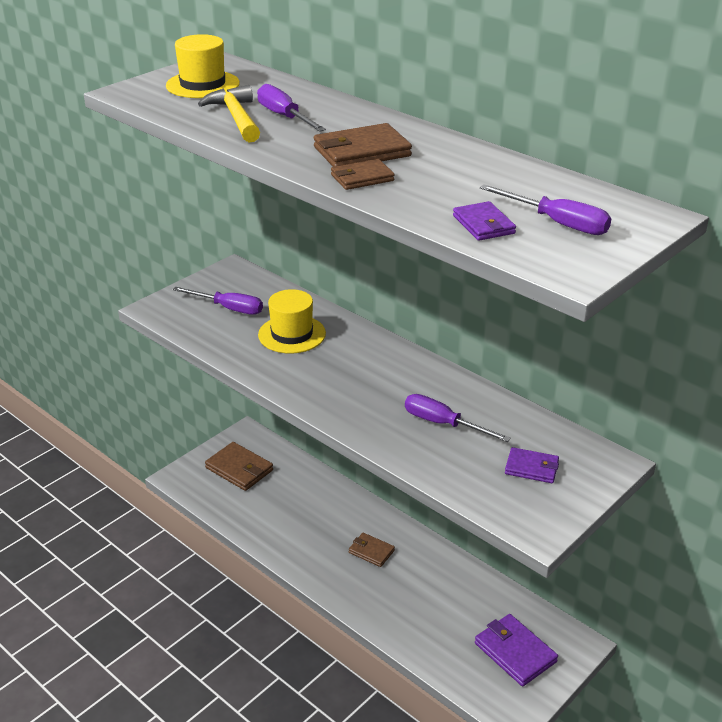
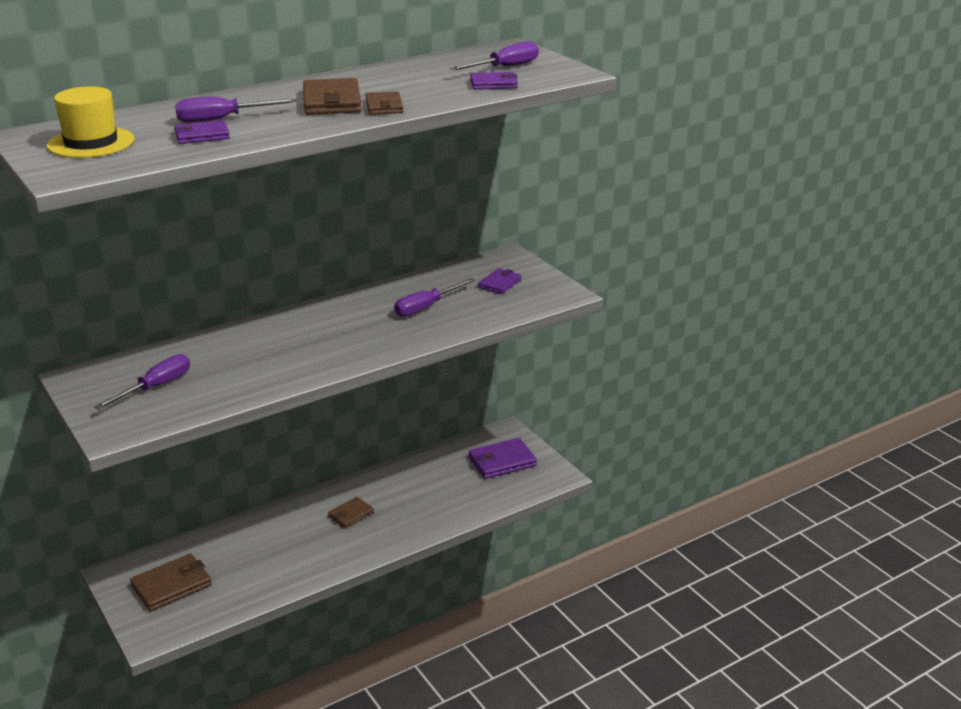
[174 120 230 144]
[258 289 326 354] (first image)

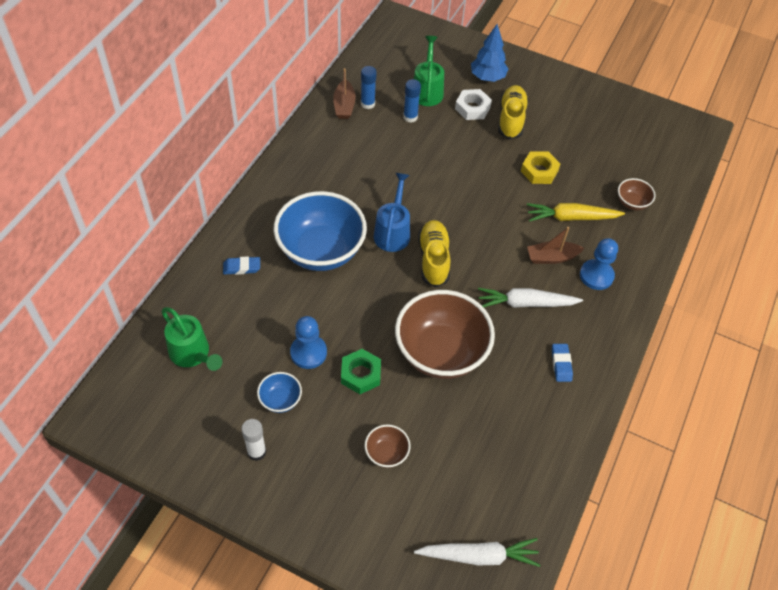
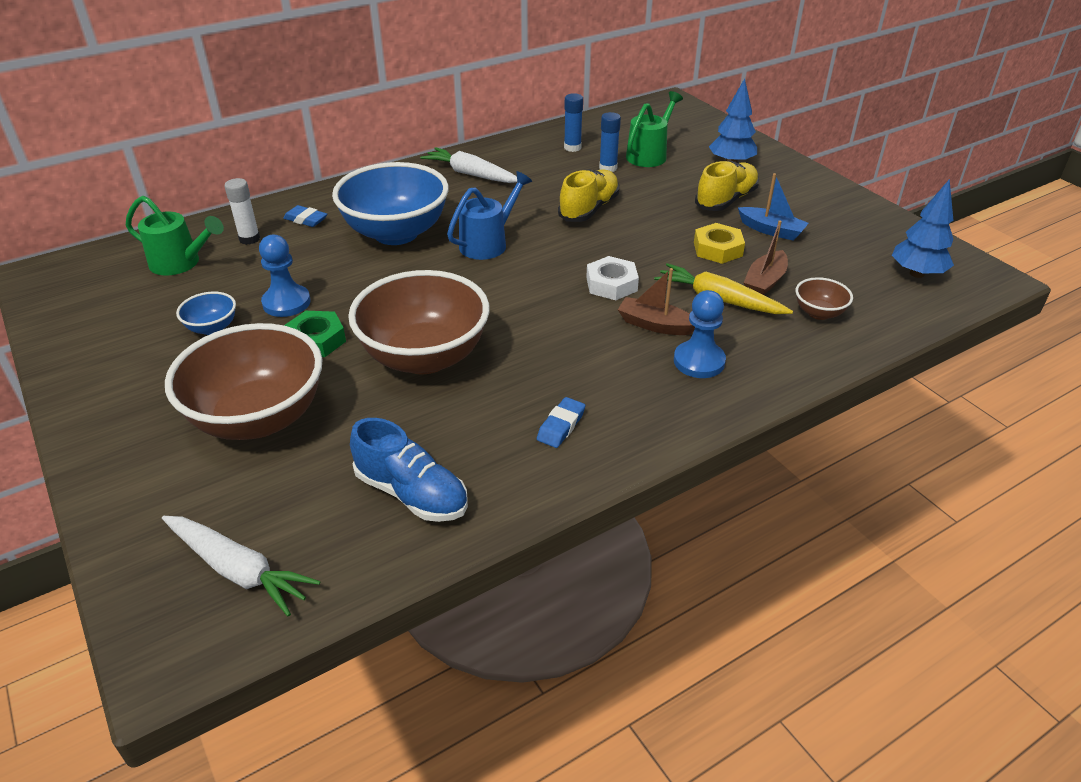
[126 196 224 275]
[165 323 322 440]
[224 178 260 245]
[350 418 468 522]
[420 147 517 183]
[558 169 619 222]
[586 256 639 300]
[738 173 809 241]
[744 220 788 295]
[892 179 954 278]

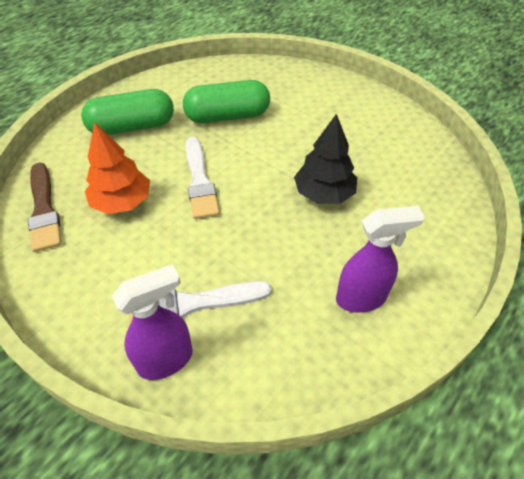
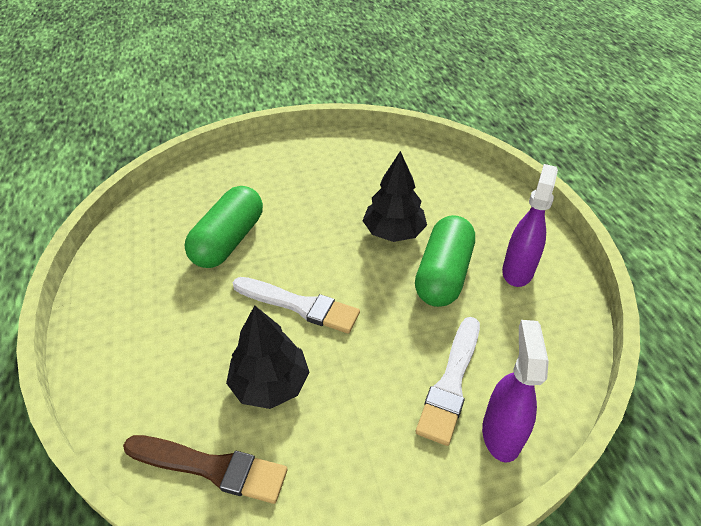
[226 305 309 409]
[415 215 475 307]

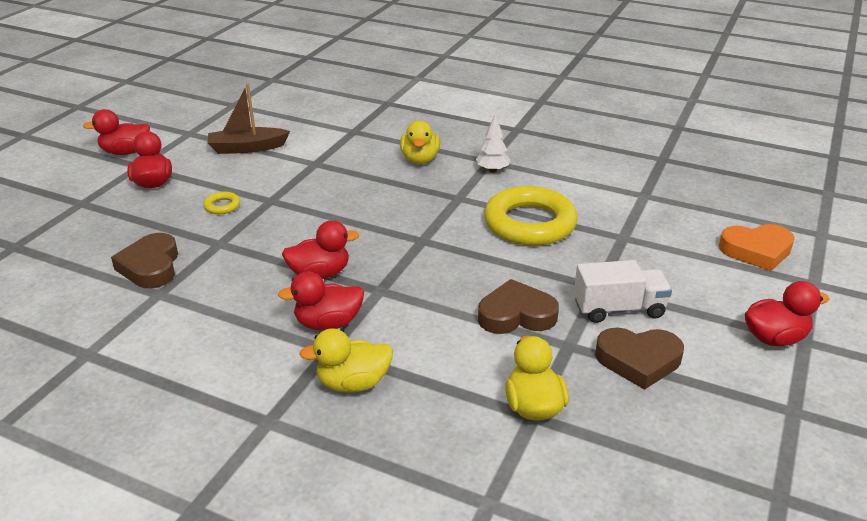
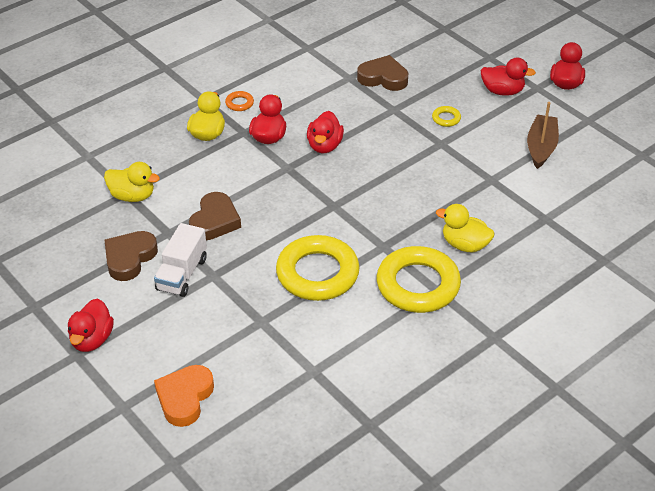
[225 91 254 111]
[376 246 461 313]

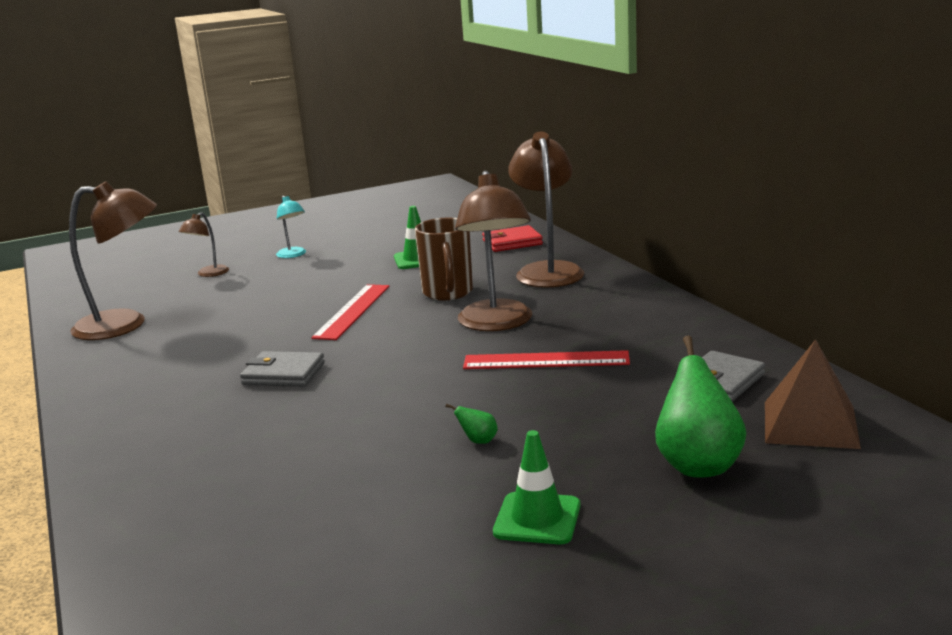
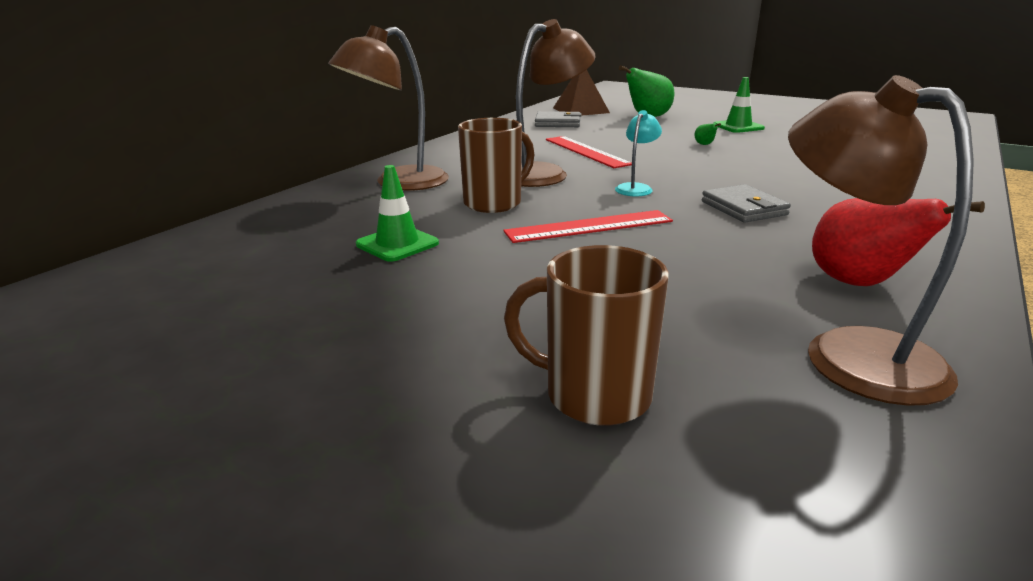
[504 245 669 426]
[615 110 662 196]
[812 198 985 286]
[482 225 543 252] (first image)

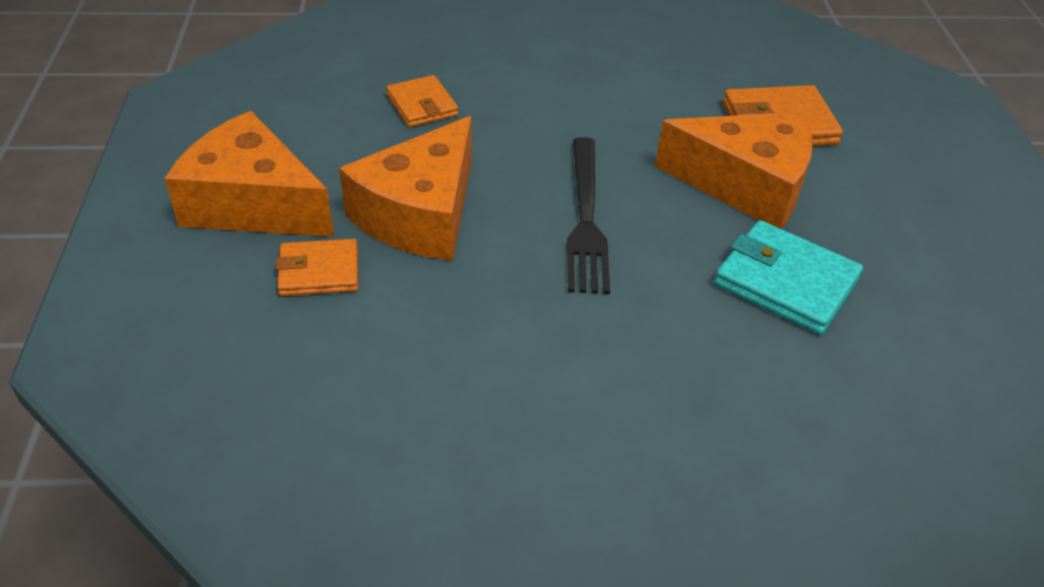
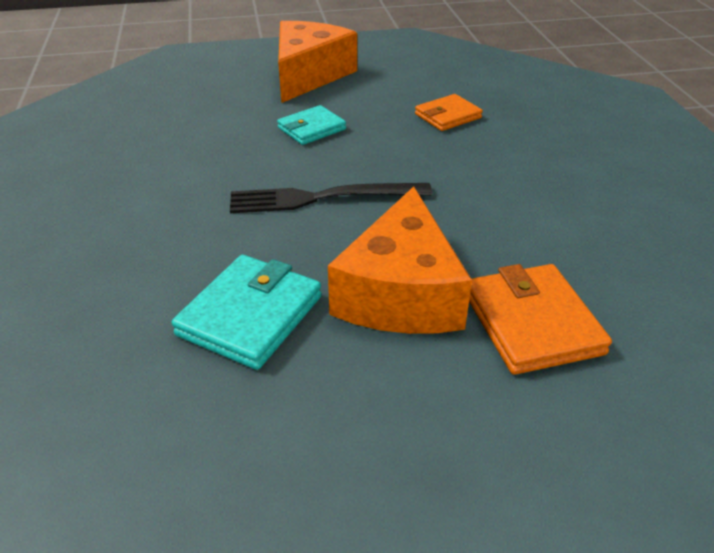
[277 105 346 145]
[276 239 358 296] (first image)

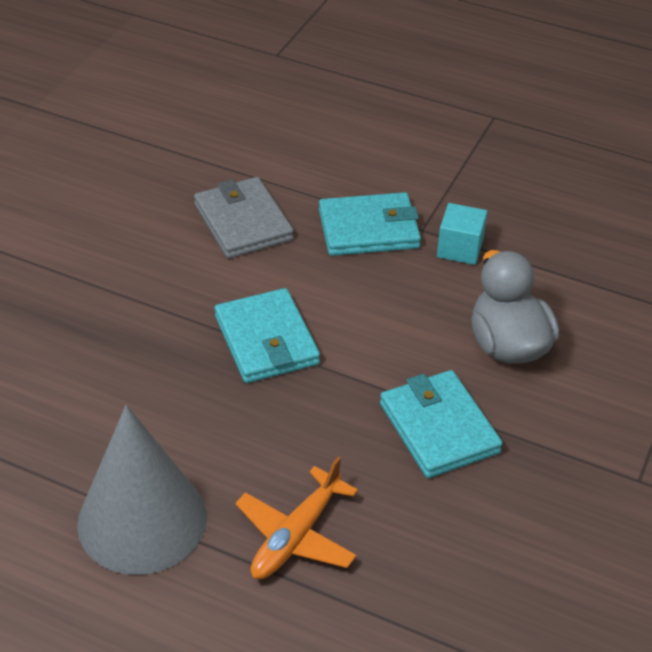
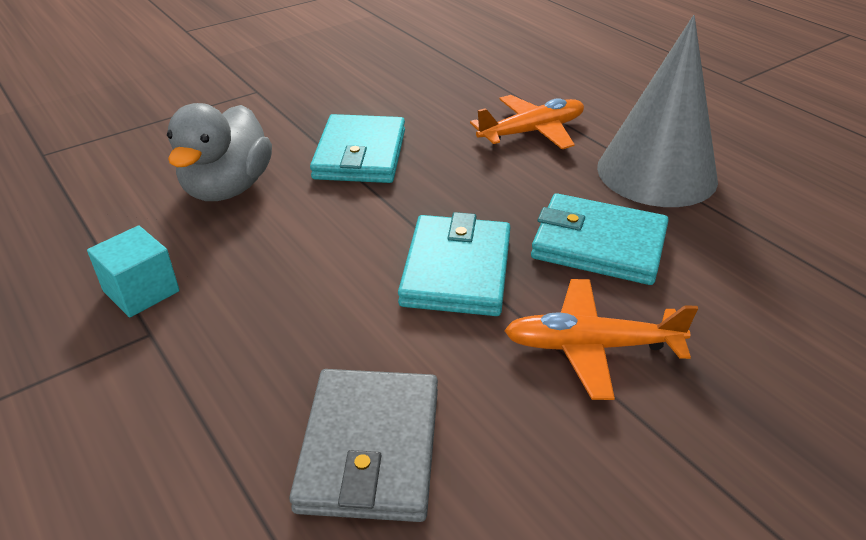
[504 279 698 400]
[531 193 669 285]

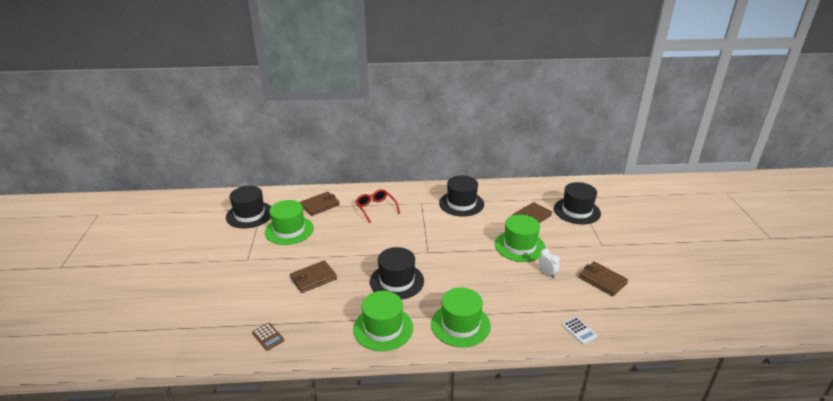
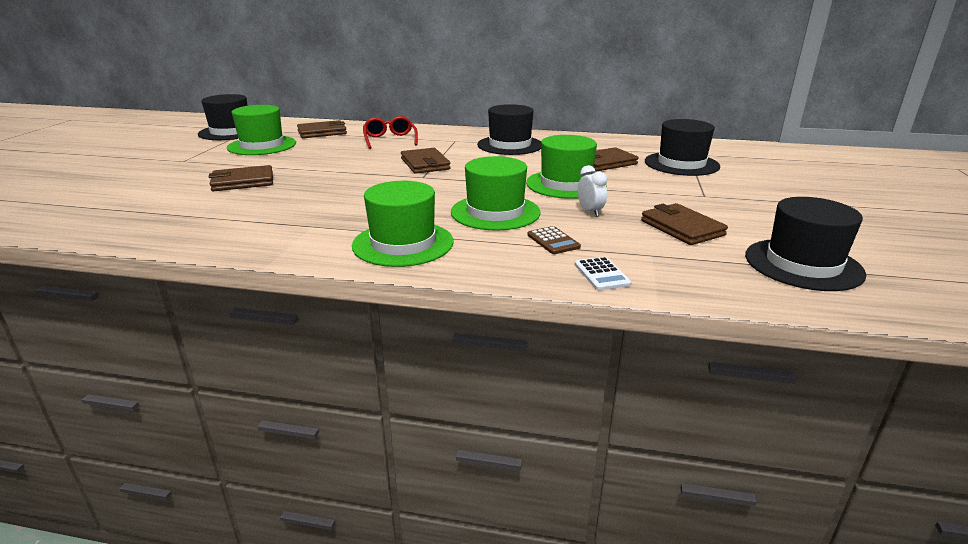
[401 148 451 174]
[451 156 540 230]
[527 226 581 254]
[745 197 866 291]

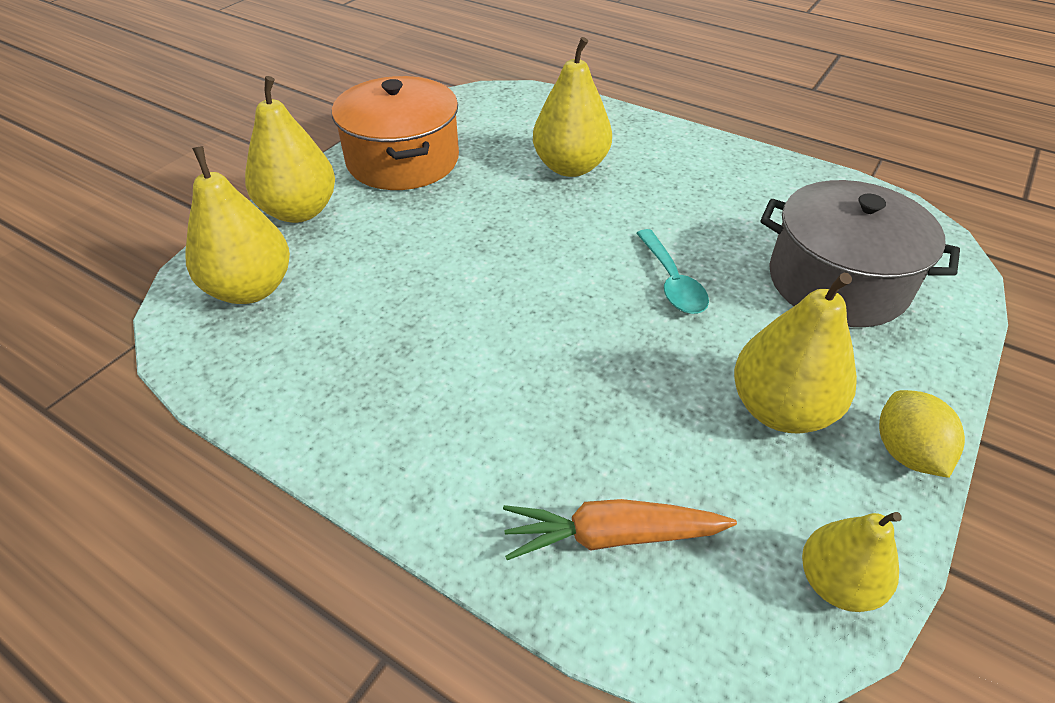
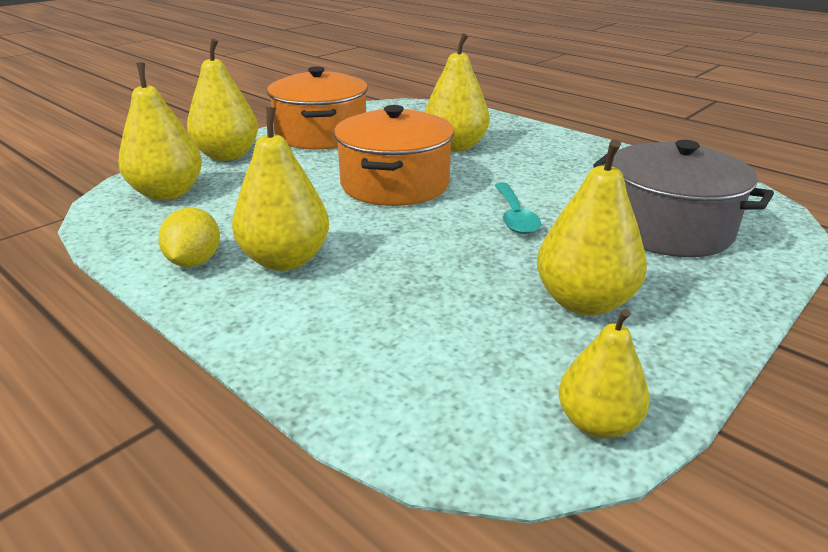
[158 208 220 267]
[232 107 329 271]
[334 105 454 206]
[503 499 737 560] (first image)

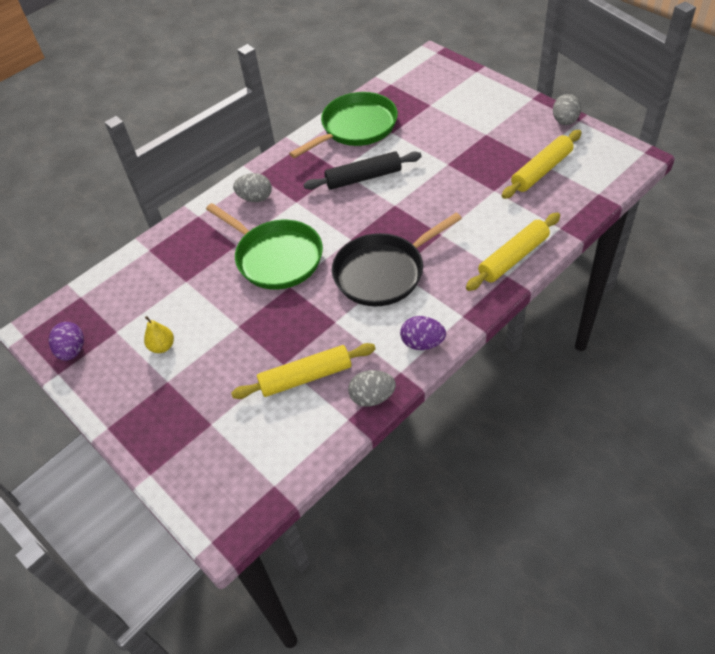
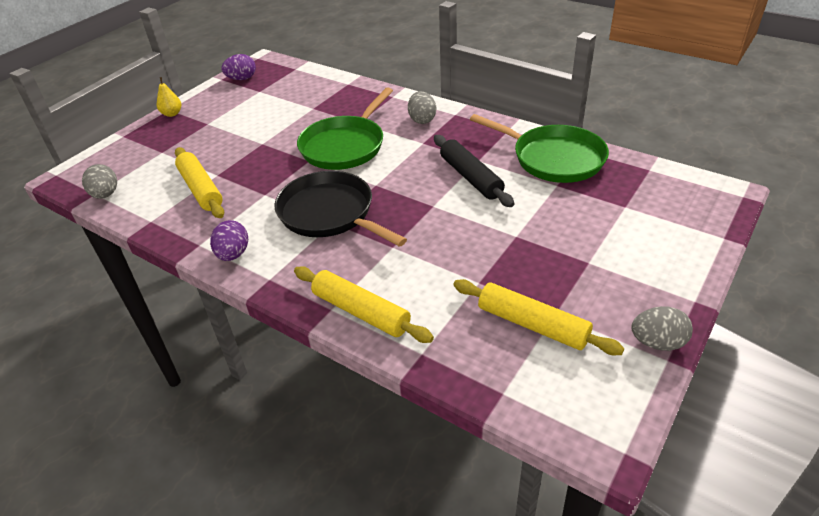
[82 164 117 199]
[157 77 181 117]

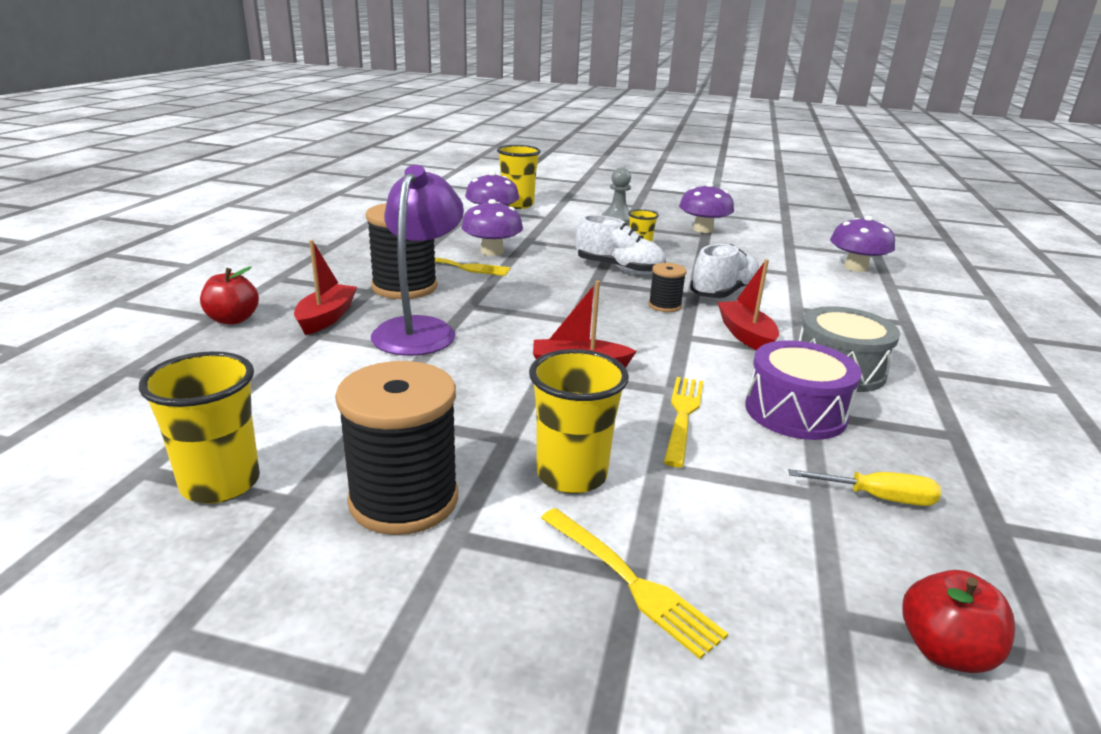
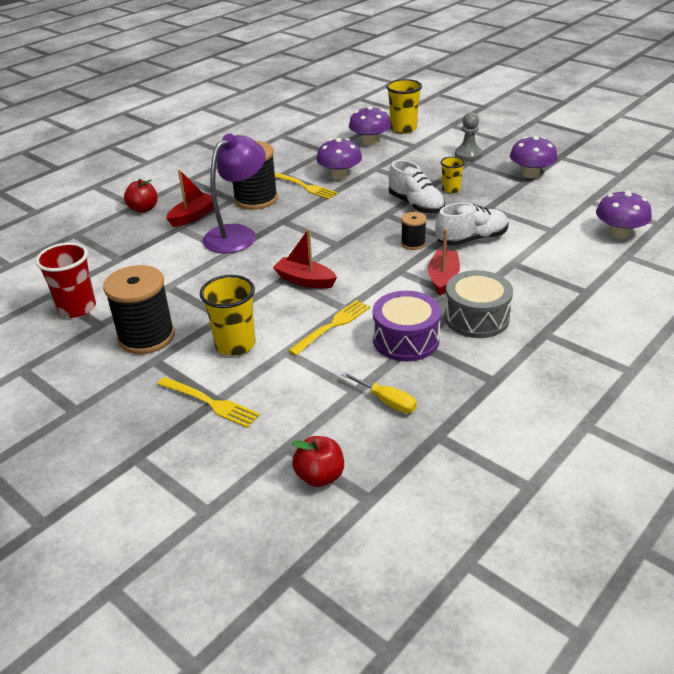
[35 243 96 318]
[158 377 260 428]

